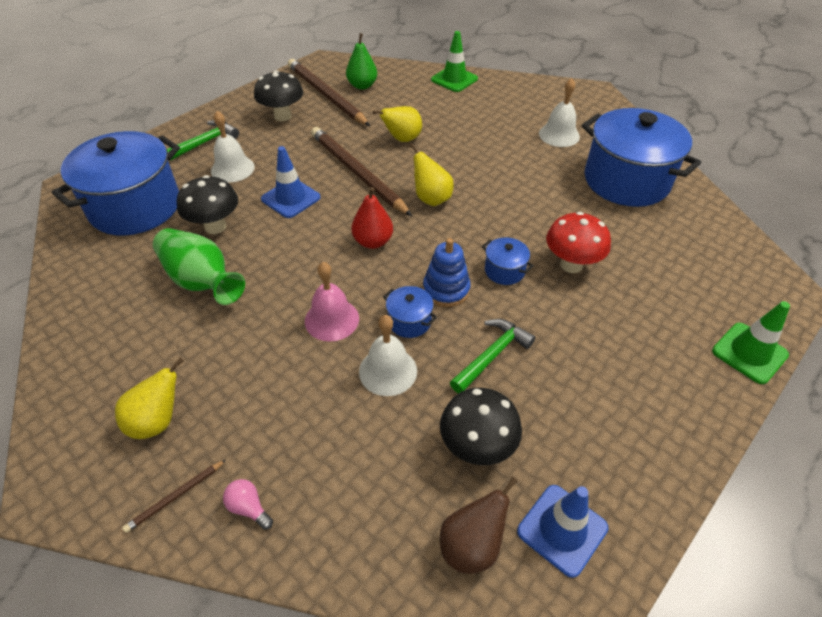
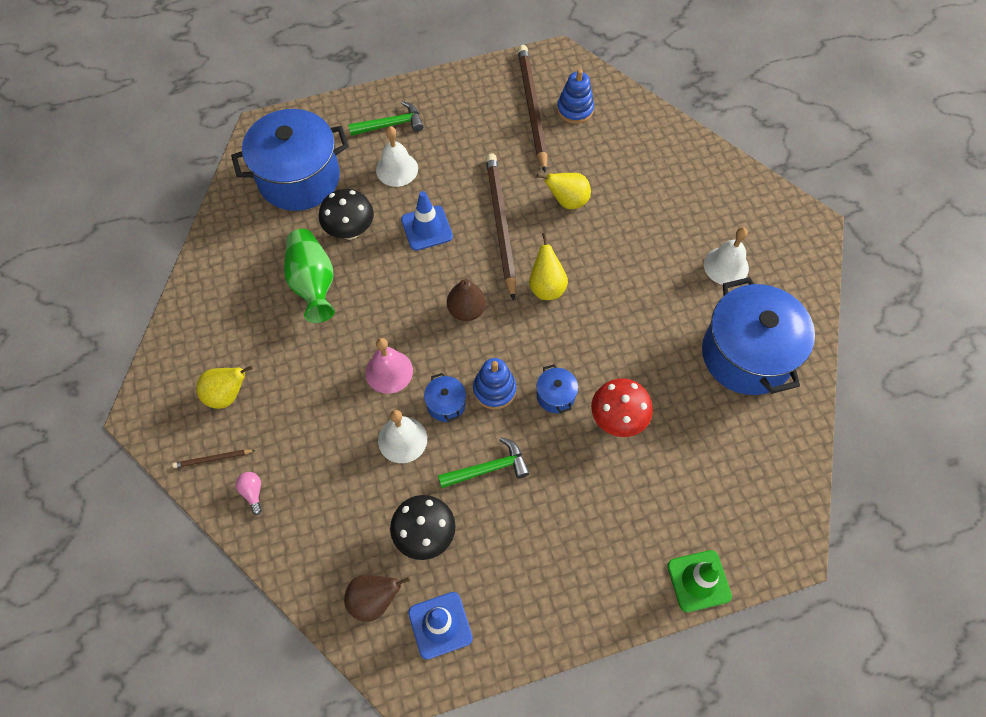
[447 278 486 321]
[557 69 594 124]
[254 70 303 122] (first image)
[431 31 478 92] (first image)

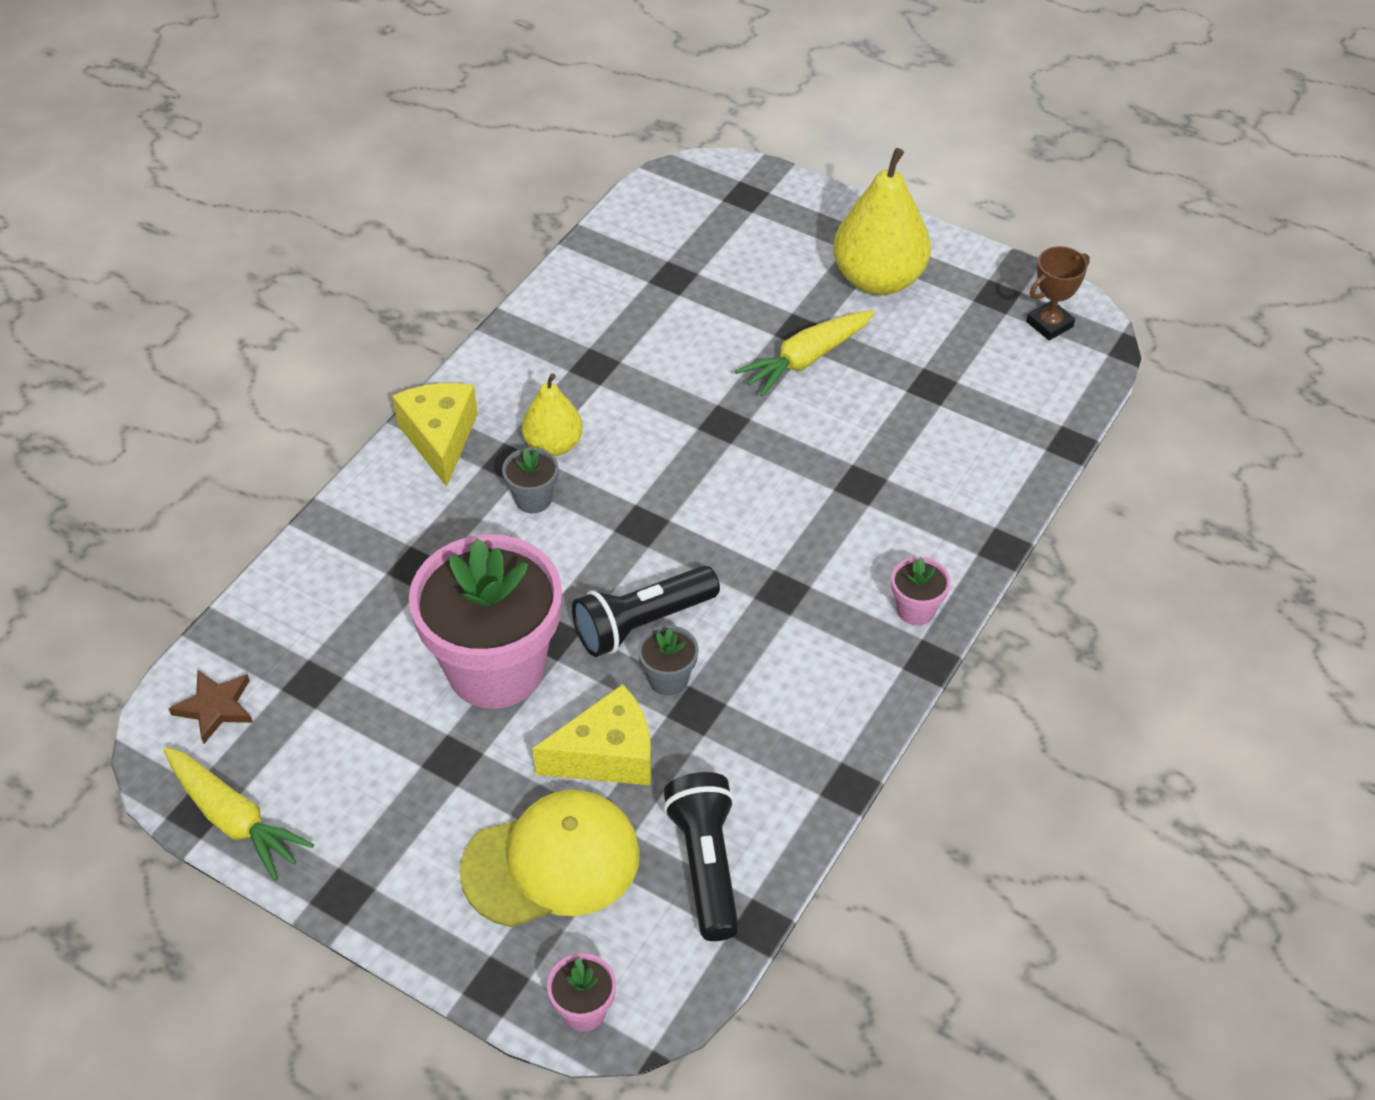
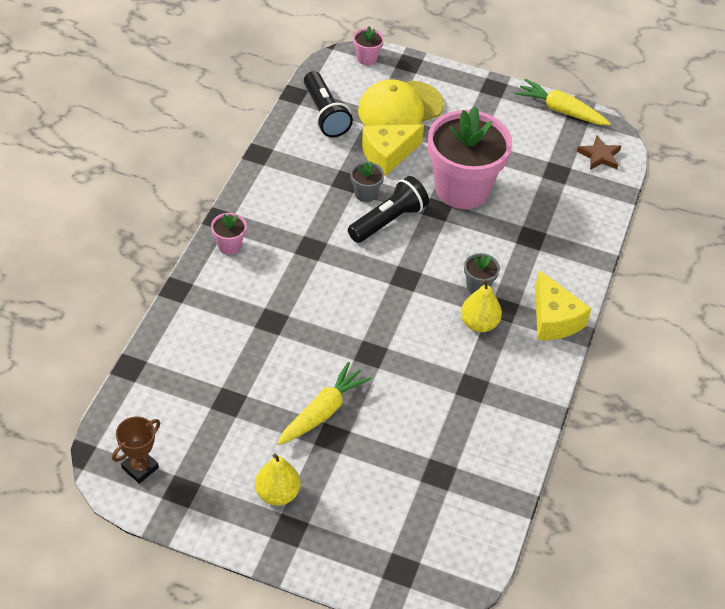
[255 453 300 506]

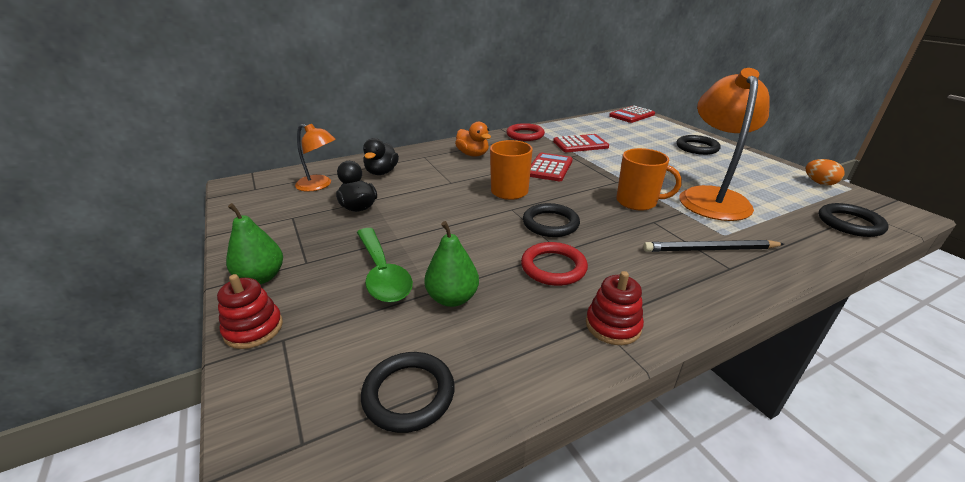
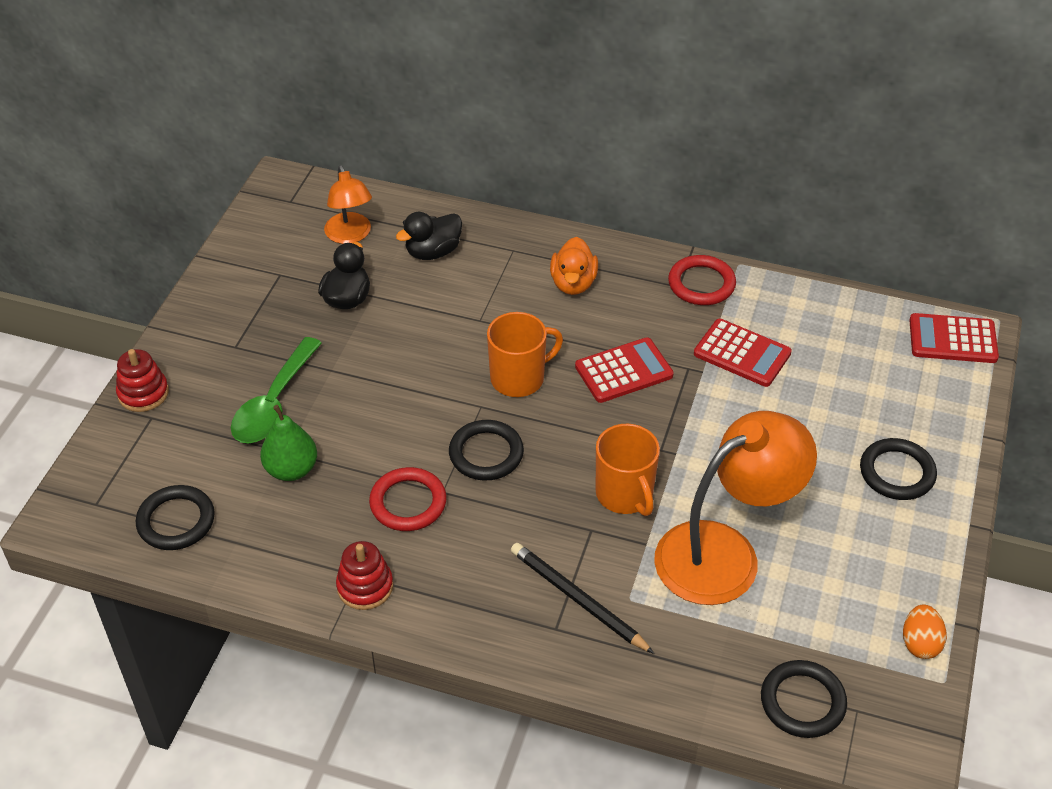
[226 203 283 284] (first image)

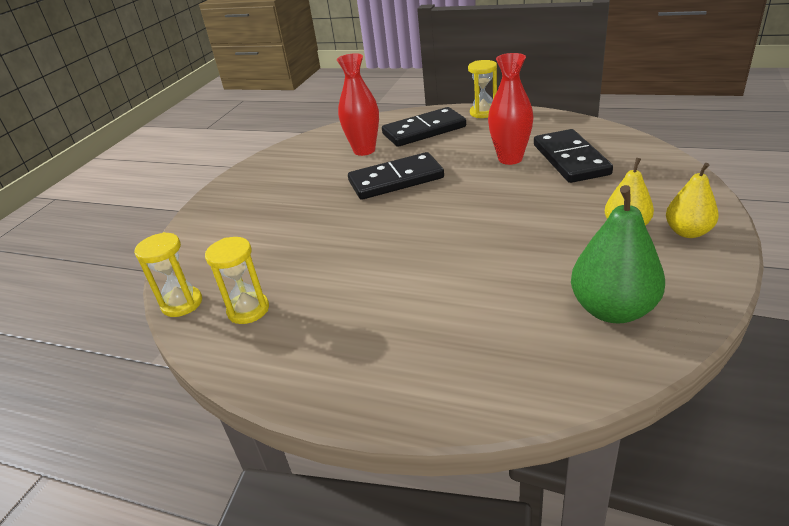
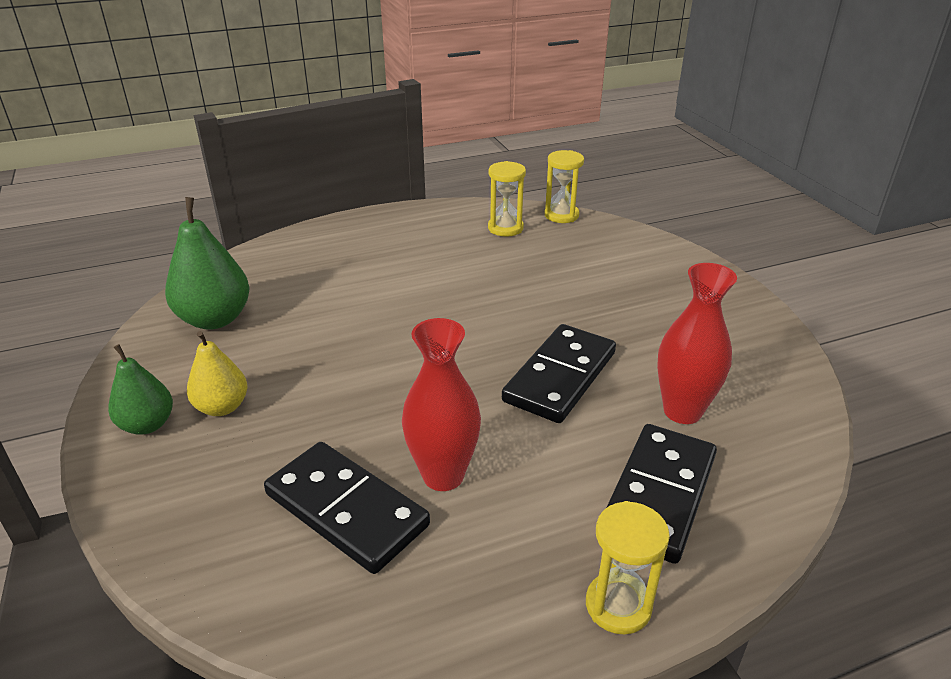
[108 344 173 435]

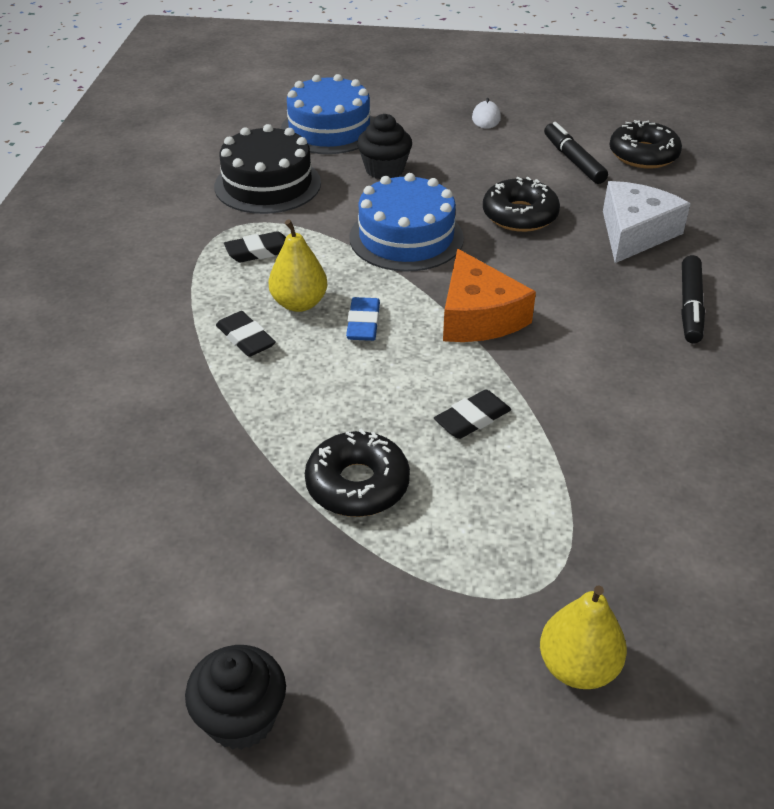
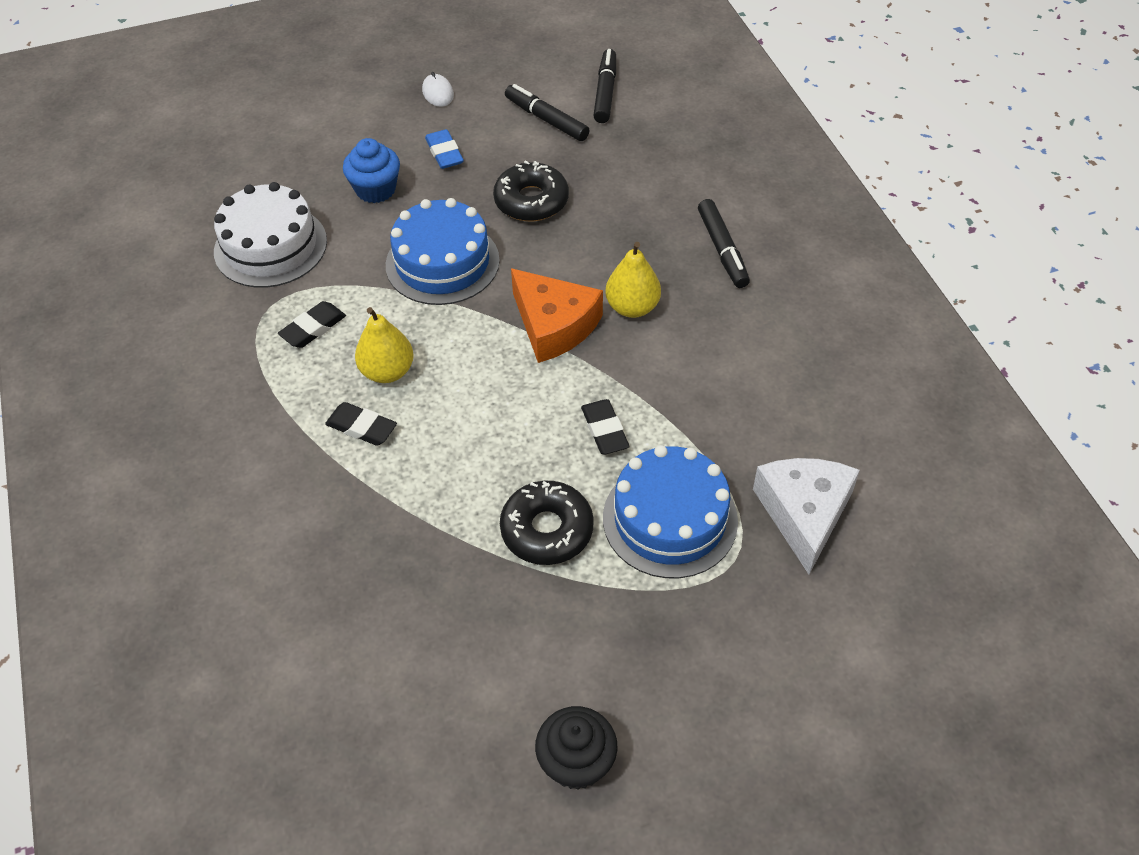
[214 182 327 288]
[343 138 400 203]
[425 129 464 169]
[581 399 630 454]
[593 49 616 123]
[603 445 738 578]
[605 242 661 318]
[753 458 860 574]

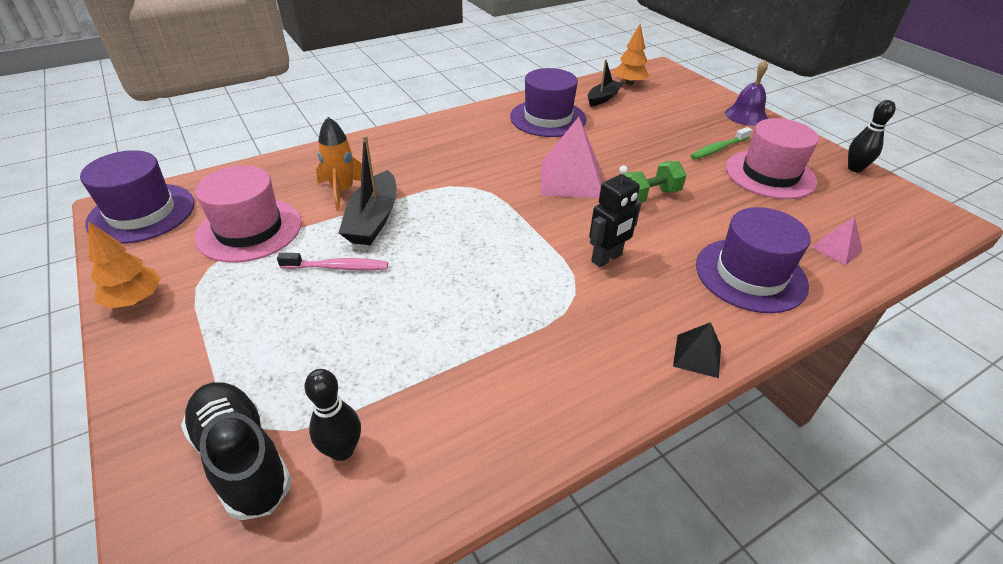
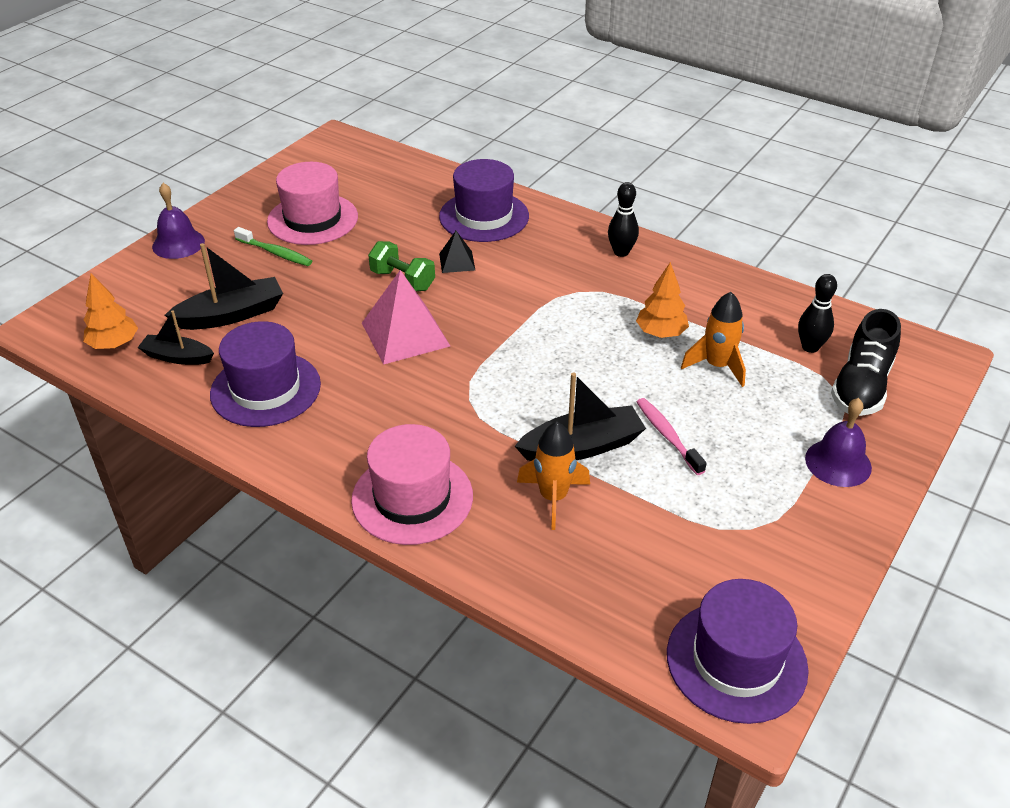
[165 243 283 330]
[351 424 473 545]
[439 231 475 273]
[608 182 639 257]
[636 262 689 338]
[681 292 746 387]
[805 398 872 487]
[589 165 642 267] (first image)
[812 216 863 265] (first image)

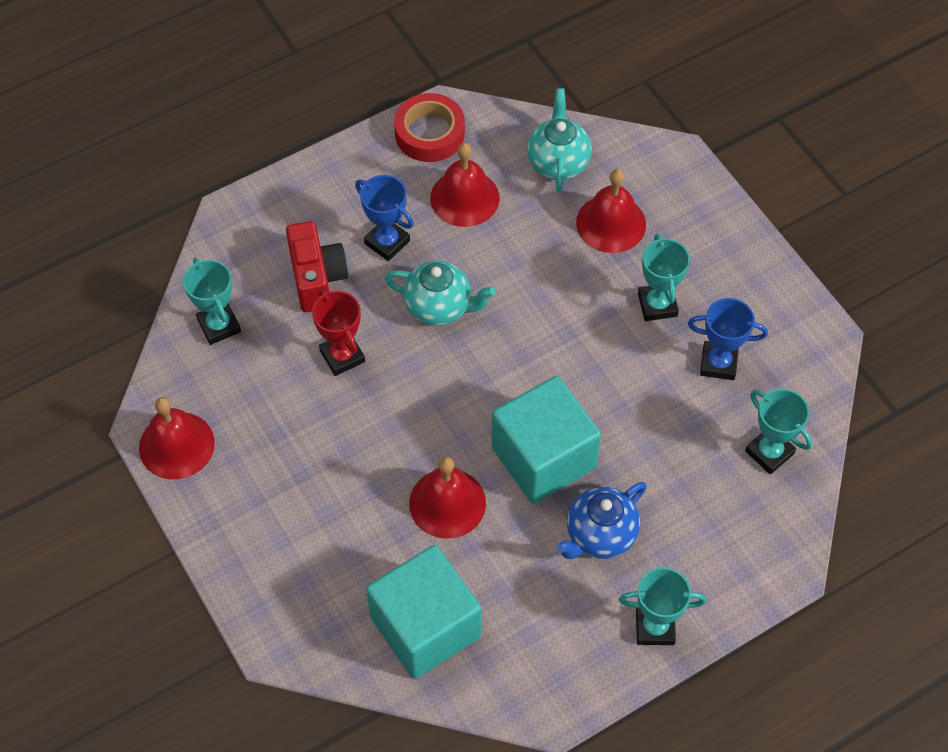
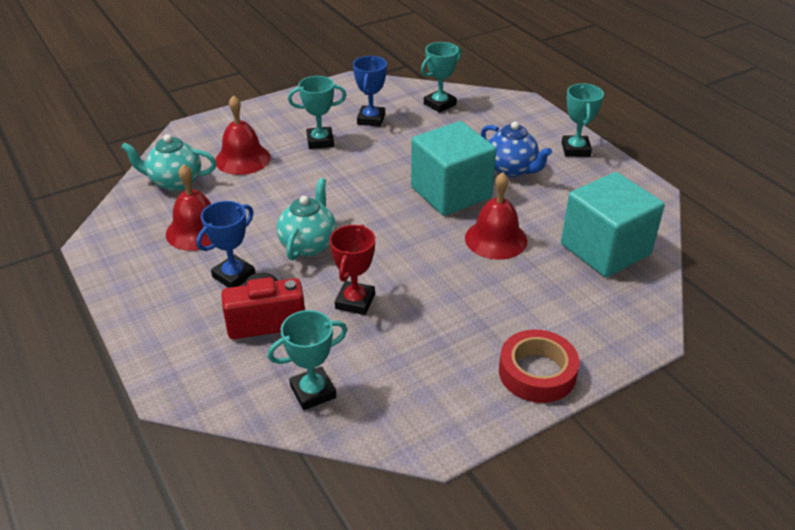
[329 225 375 315]
[499 330 580 403]
[139 397 215 479] (first image)

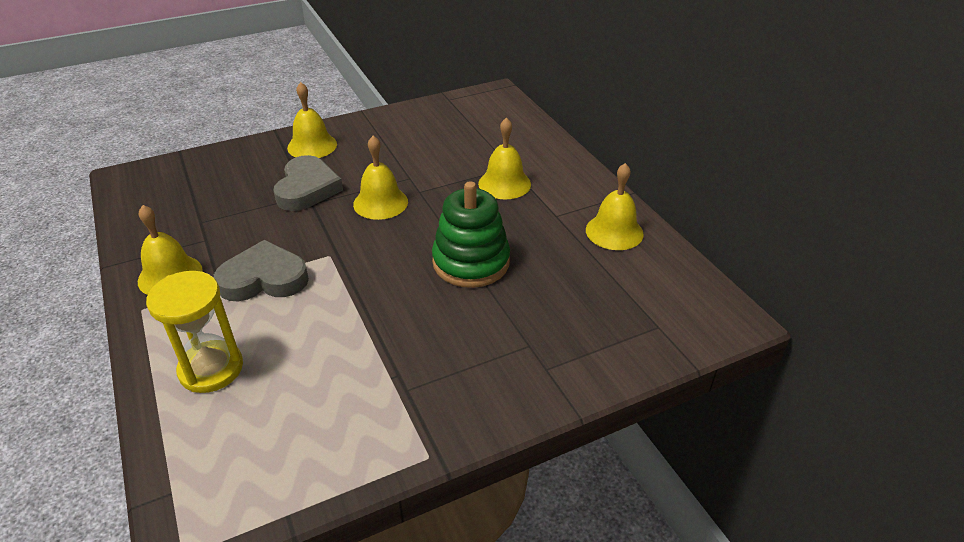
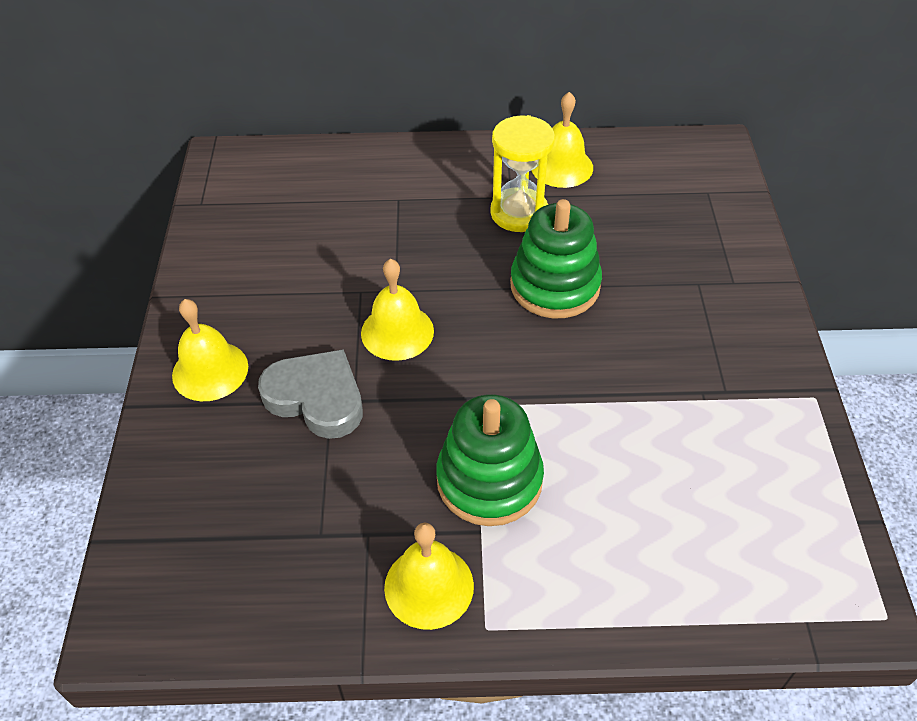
[436 394 544 526]
[490 115 555 232]
[478 117 531 199] (first image)

